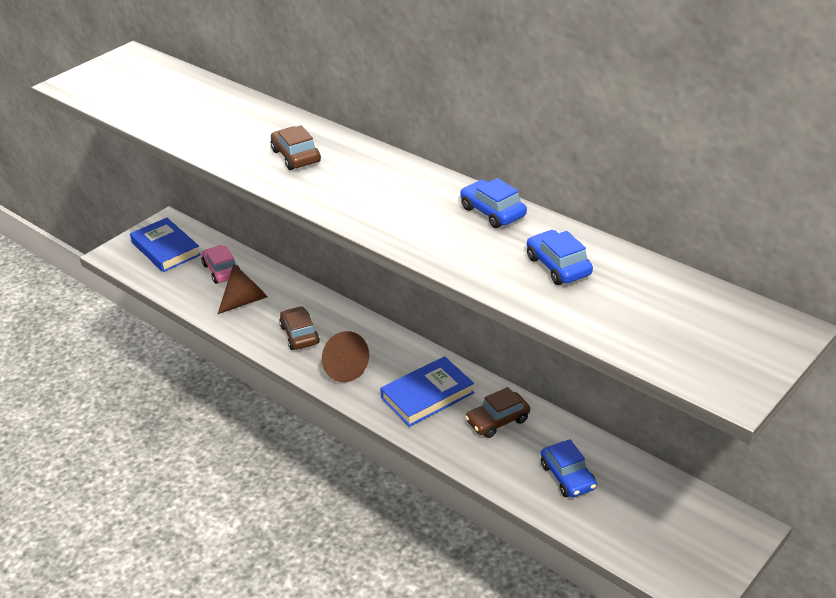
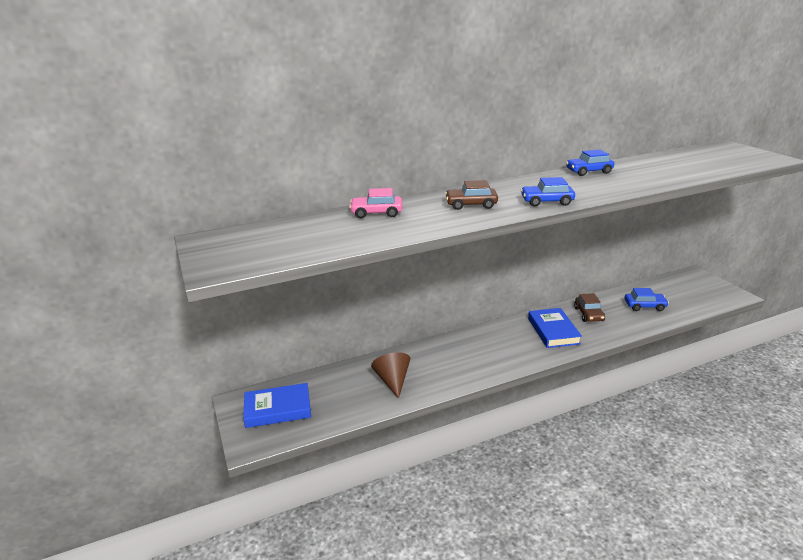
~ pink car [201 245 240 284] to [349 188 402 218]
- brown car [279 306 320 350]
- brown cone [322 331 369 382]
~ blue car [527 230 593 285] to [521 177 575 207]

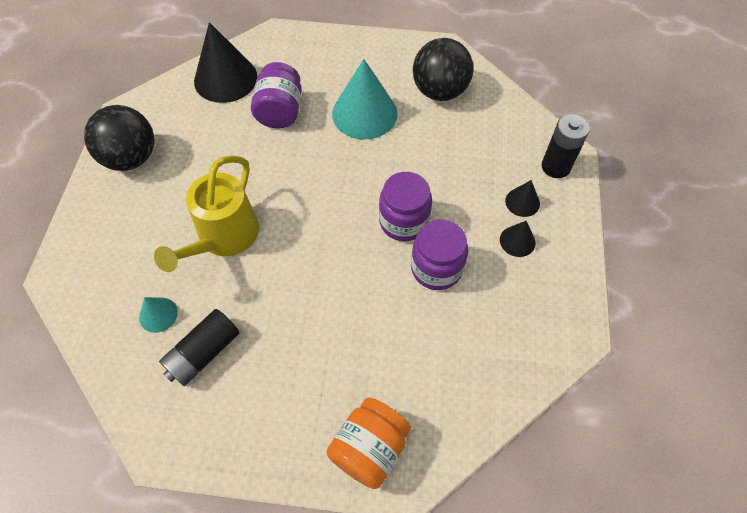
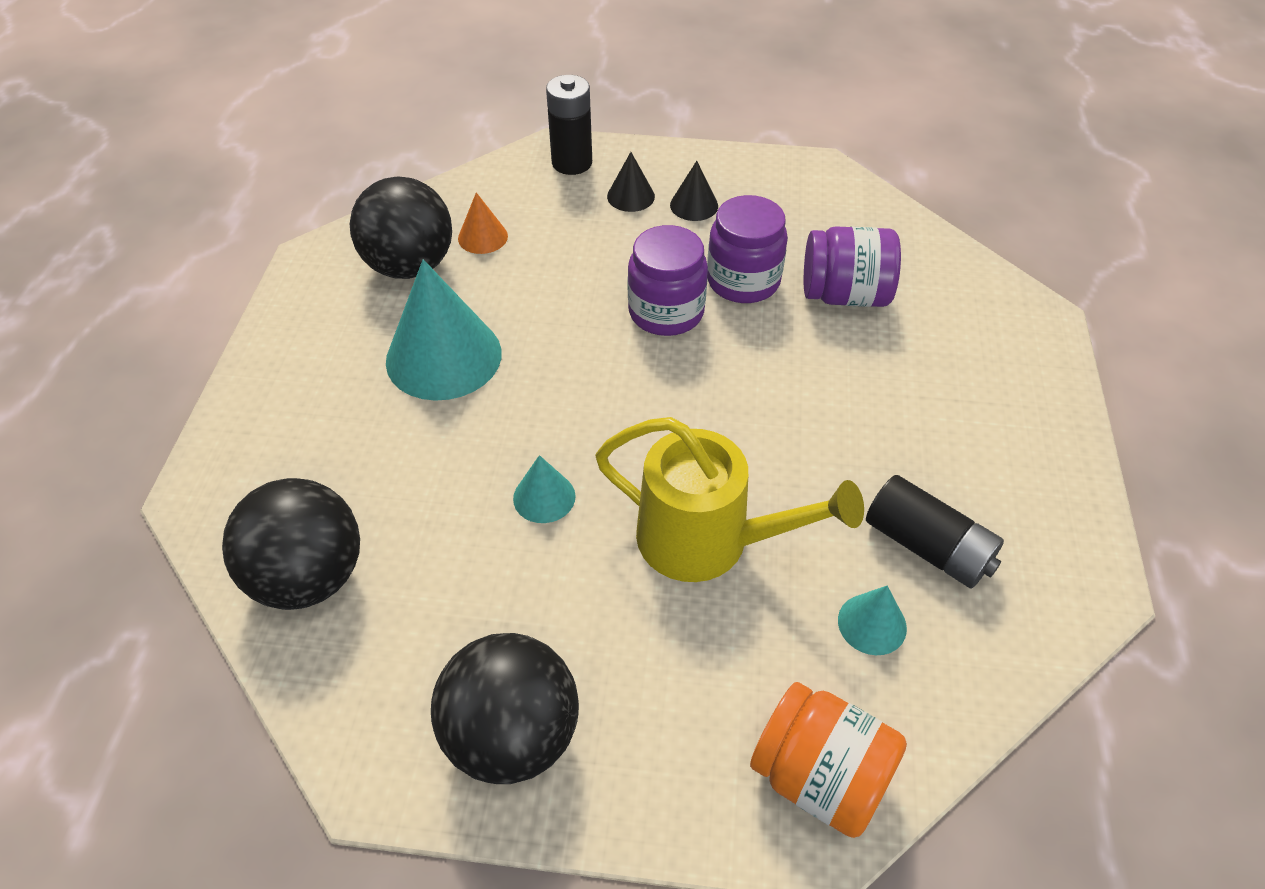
~ black cone [194 22 257 103] to black ball [222 478 360 610]
~ purple jar [251 62 302 128] to [804 226 901 307]
~ orange jar [327 397 411 489] to [750 682 907 838]
+ orange cone [458 192 508 254]
+ turquoise cone [513 455 575 523]

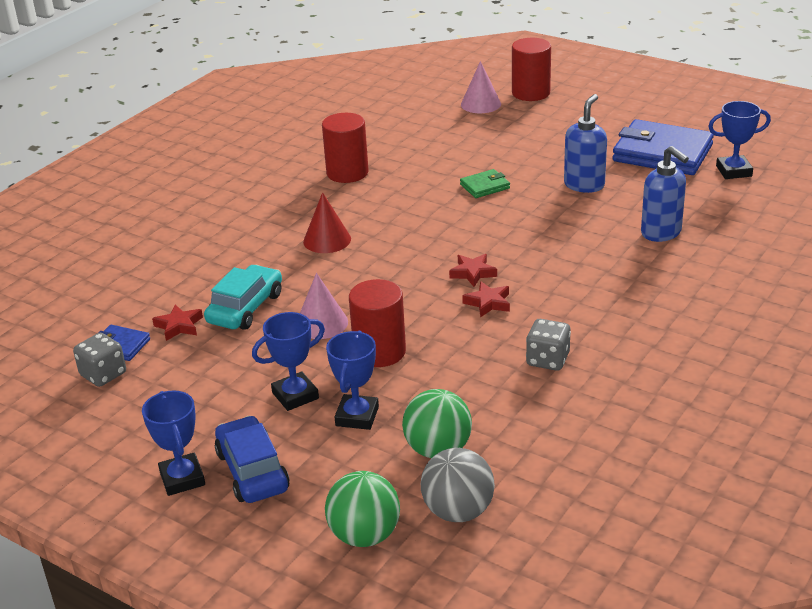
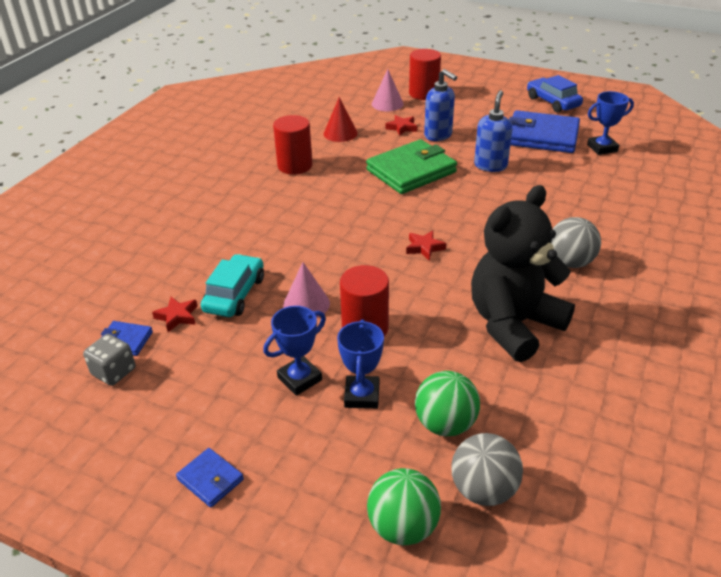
~ blue trophy [142 390 205 496] to blue wallet [176 448 244 508]
~ blue car [215 416 290 503] to [527 75 583 113]
~ red cone [303 192 351 253] to [324 97 358 142]
~ green wallet [460 169 510 198] = [366 139 457 194] x2.16
~ red star [462 281 510 318] to [386 115 417 136]
~ grey dice [526 319 571 371] to black teddy bear [471 185 575 362]
~ blue soap dispenser [641 146 689 242] to [424 69 457 141]
+ grey ball [551 217 601 268]

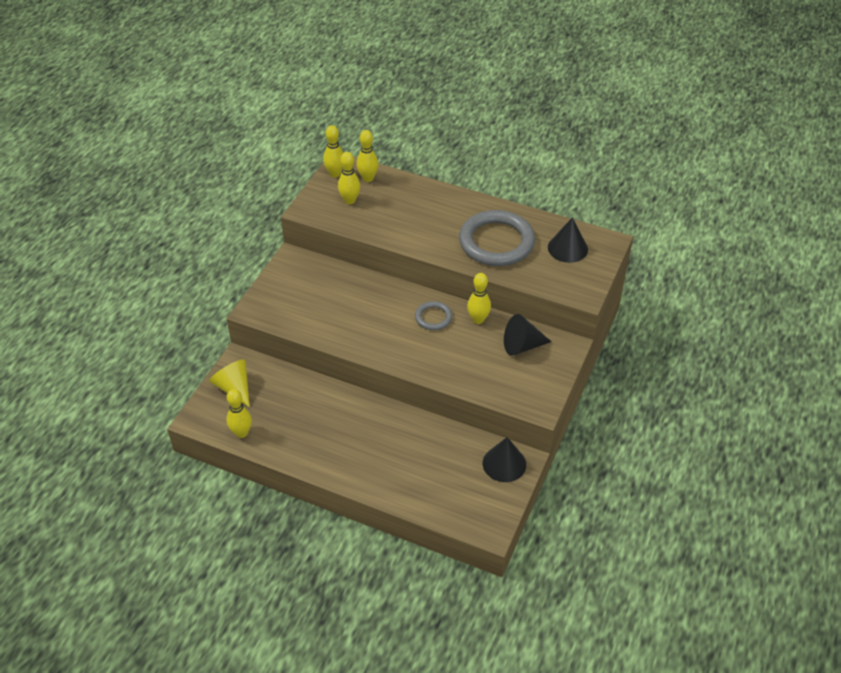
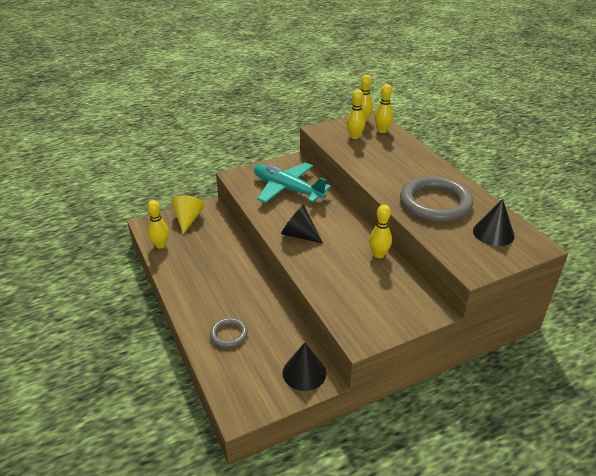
~ grey ring [415 301 452 330] to [210 318 248 348]
~ black cone [504 314 551 356] to [281 205 323 243]
+ turquoise plane [254 163 331 203]

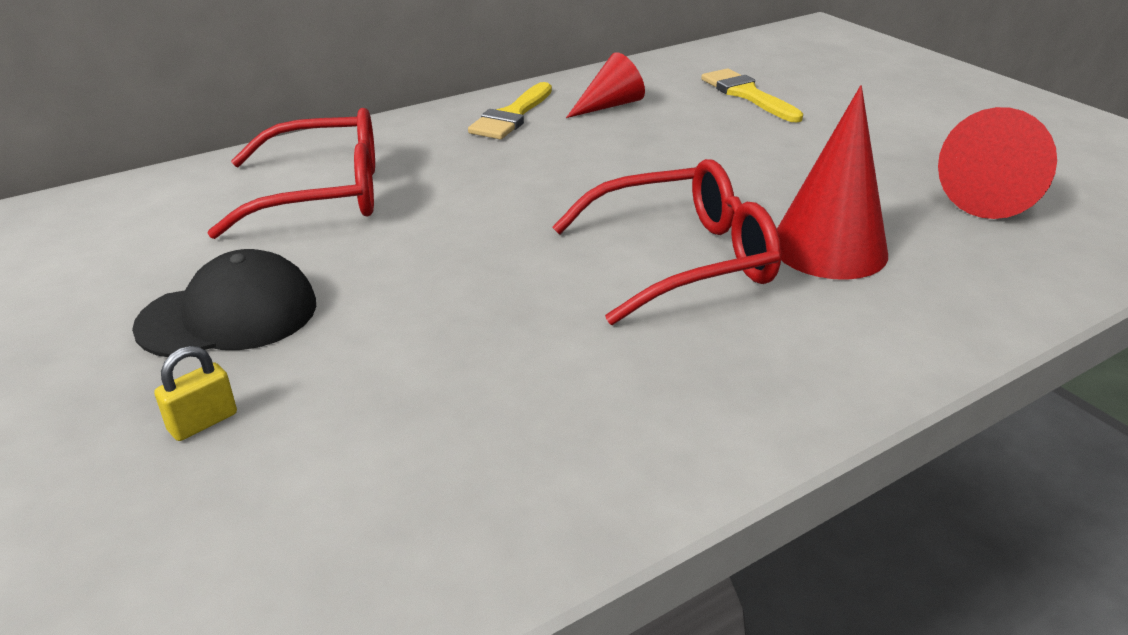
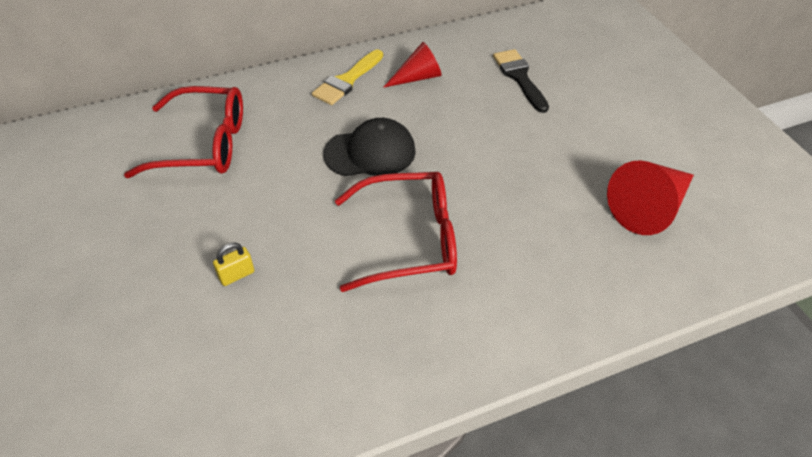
~ black cap [132 249 316 357] to [323 118 416 176]
~ yellow padlock [154 346 237 441] to [213 243 254 286]
~ yellow brush [701 68 803 122] to black brush [493 49 549 113]
- red cone [777 85 888 280]

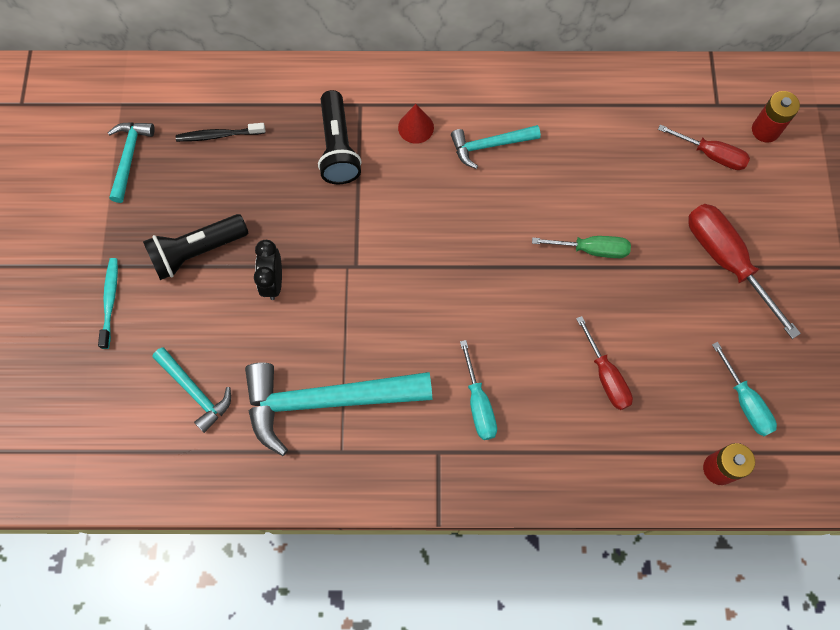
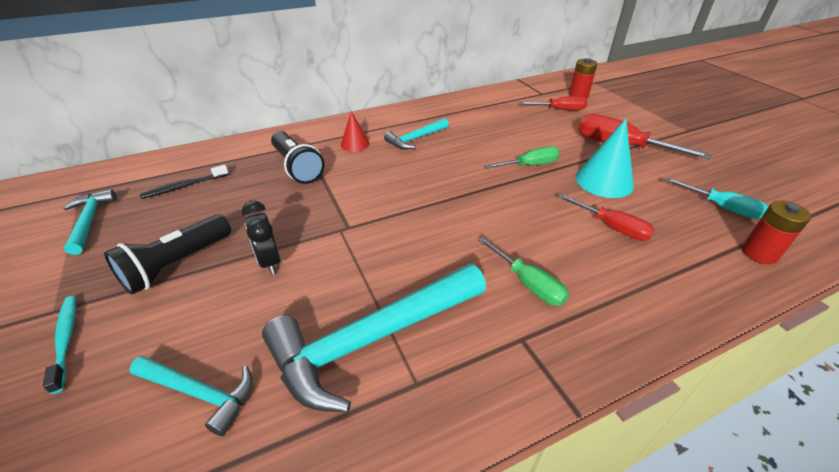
~ turquoise screwdriver [460 340 497 440] to green screwdriver [478 237 569 306]
+ turquoise cone [575 119 634 198]

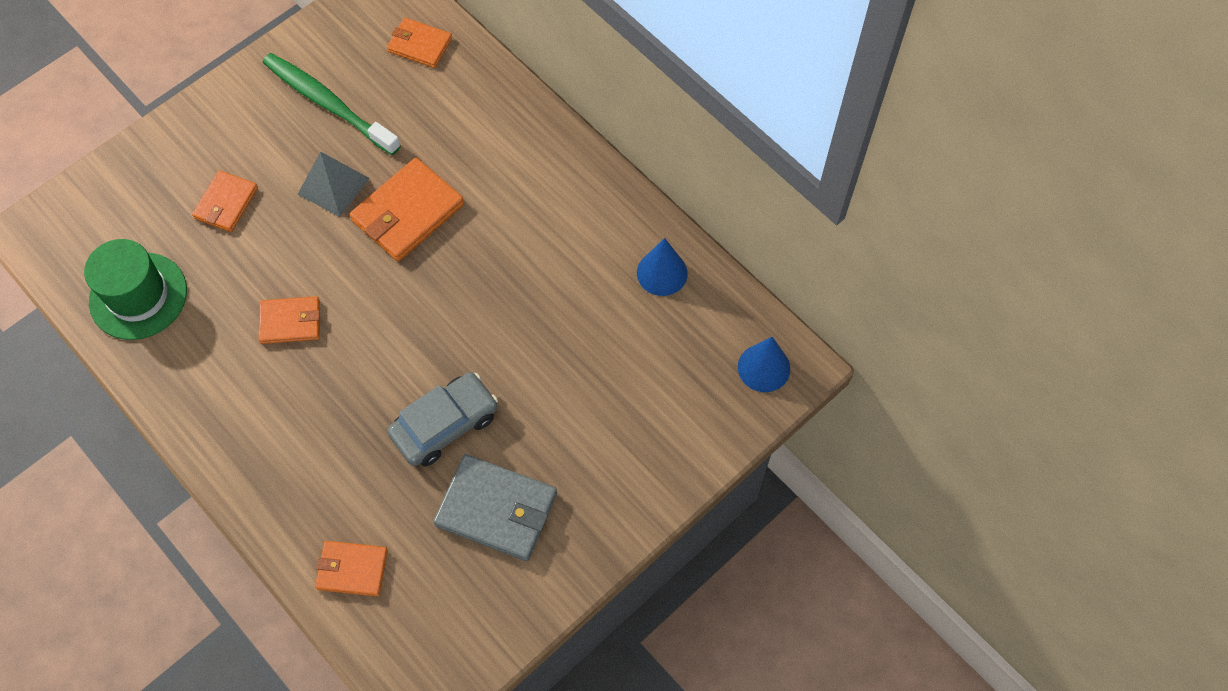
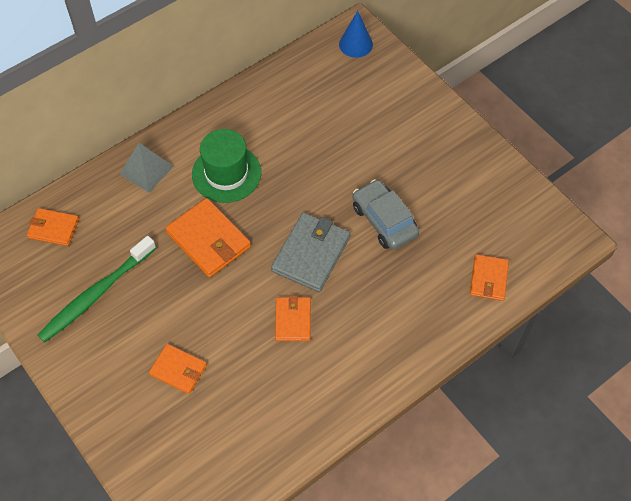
~ green hat [84 239 187 340] to [192 129 261 203]
~ grey pyramid [297 152 370 217] to [120 143 174 193]
~ orange wallet [387 18 452 68] = [27 208 79 246] 75 degrees clockwise
~ grey wallet [433 454 557 561] to [271 212 350 292]
- blue cone [637 238 688 296]

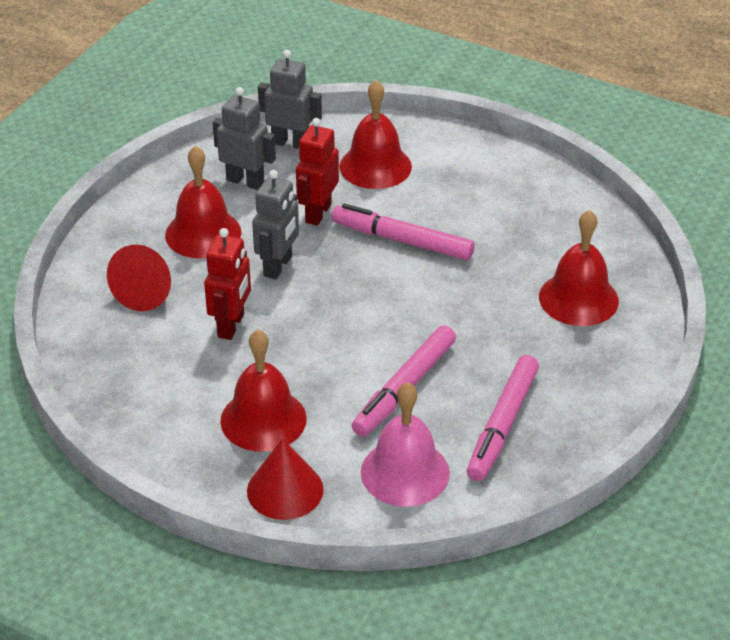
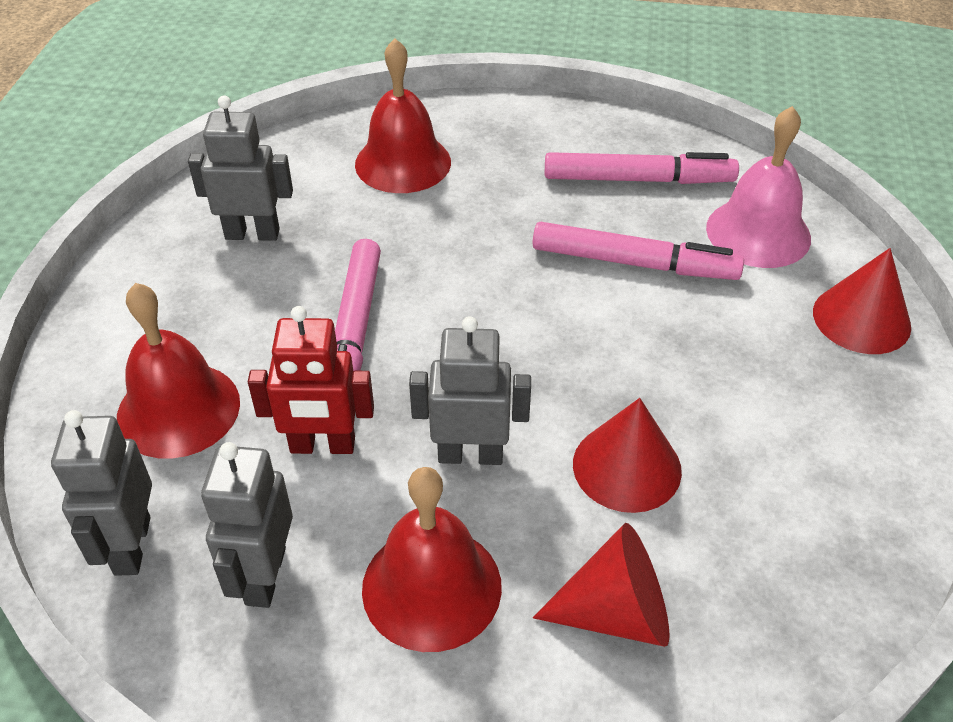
~ red robot [204 228 251 340] to red cone [573 398 682 513]
- red bell [220 330 307 452]
+ grey robot [188 95 293 241]

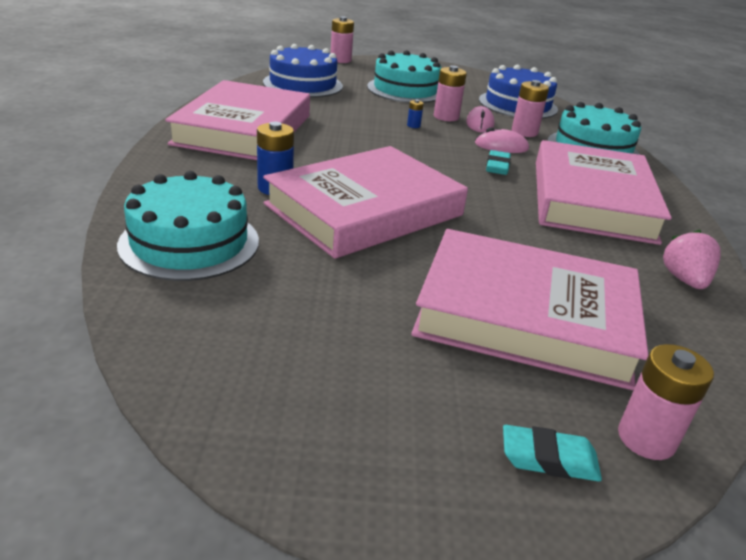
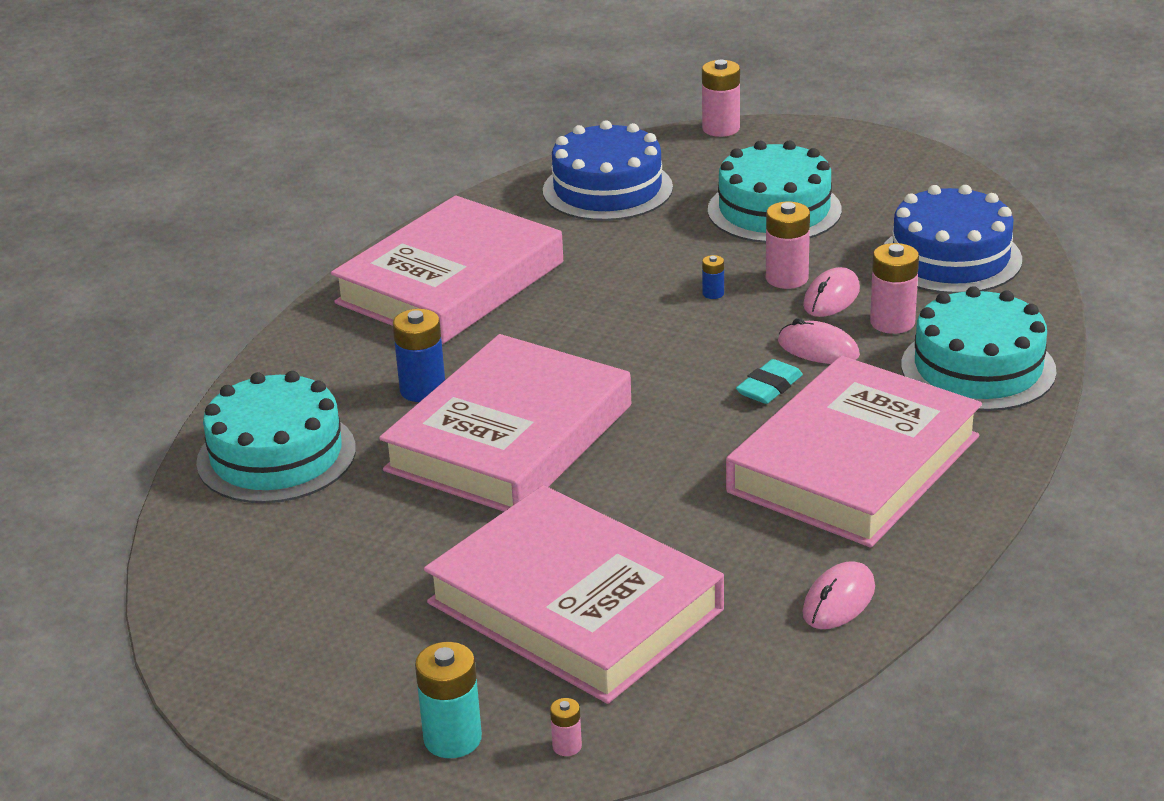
~ pink book [263 146 468 259] = [379 334 631 512] 45 degrees counterclockwise
~ turquoise eraser [503 425 602 482] to turquoise battery [415 642 482 758]
~ pink battery [618 344 714 460] = [550 698 582 756] x0.50
~ pink strawberry [663 230 721 289] to pink mouse [803 561 875 629]

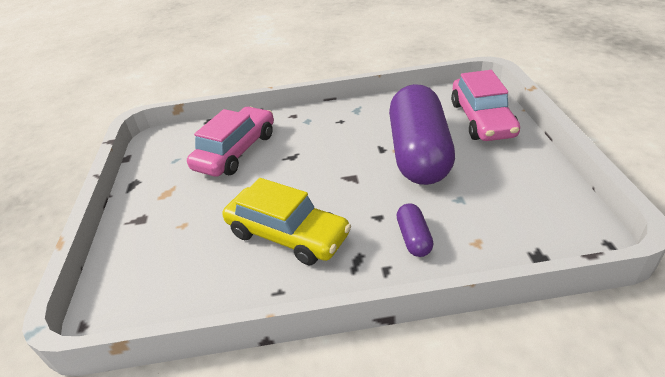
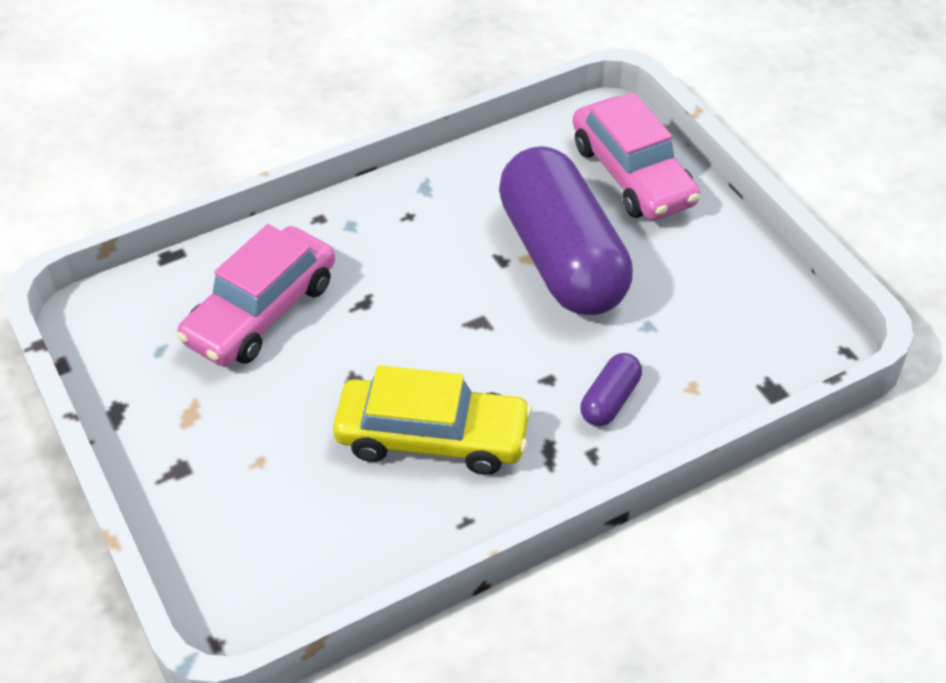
~ pink car [187 107 274 177] = [176 224 335 366] 150 degrees counterclockwise
~ purple capsule [396 203 434 257] = [580 353 642 426] 60 degrees clockwise

